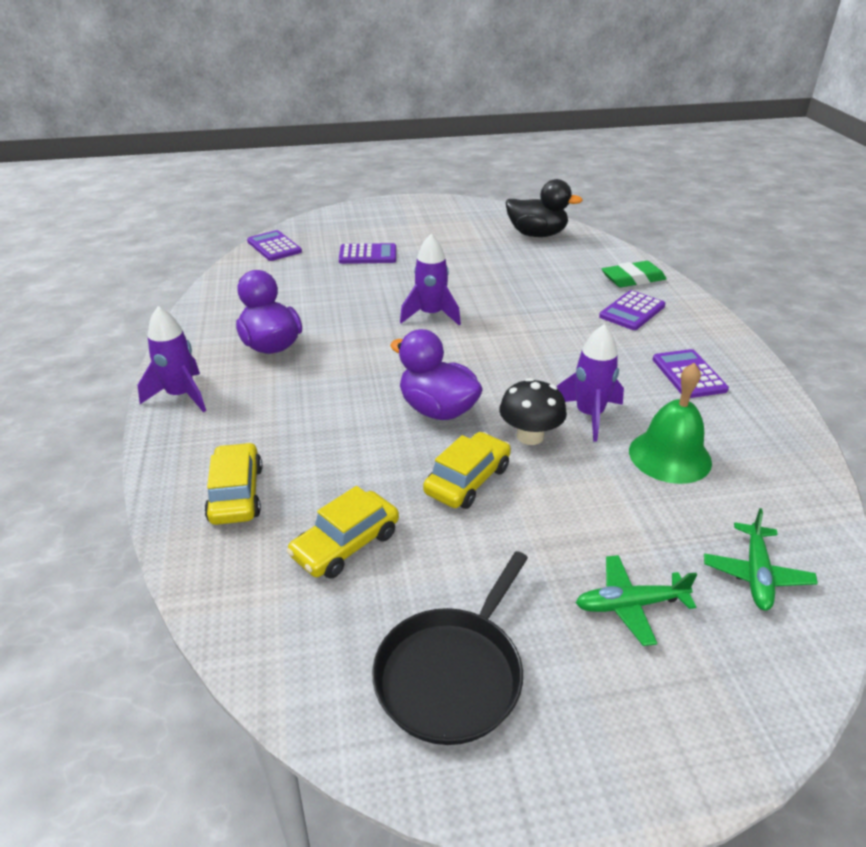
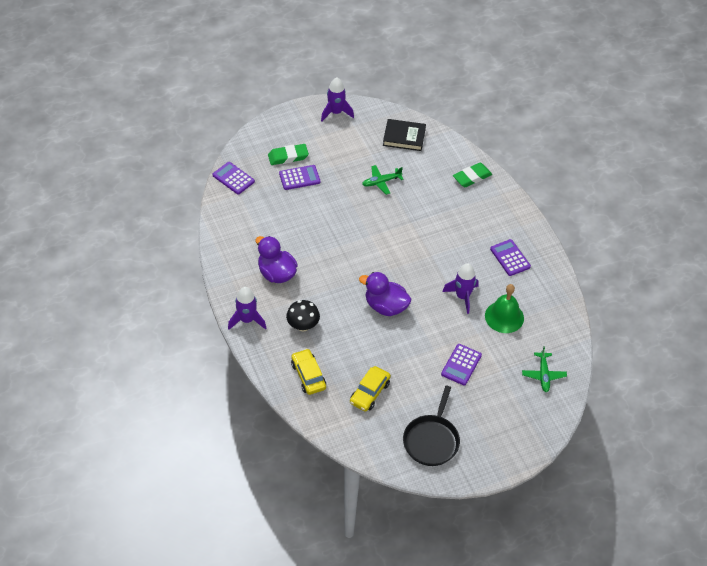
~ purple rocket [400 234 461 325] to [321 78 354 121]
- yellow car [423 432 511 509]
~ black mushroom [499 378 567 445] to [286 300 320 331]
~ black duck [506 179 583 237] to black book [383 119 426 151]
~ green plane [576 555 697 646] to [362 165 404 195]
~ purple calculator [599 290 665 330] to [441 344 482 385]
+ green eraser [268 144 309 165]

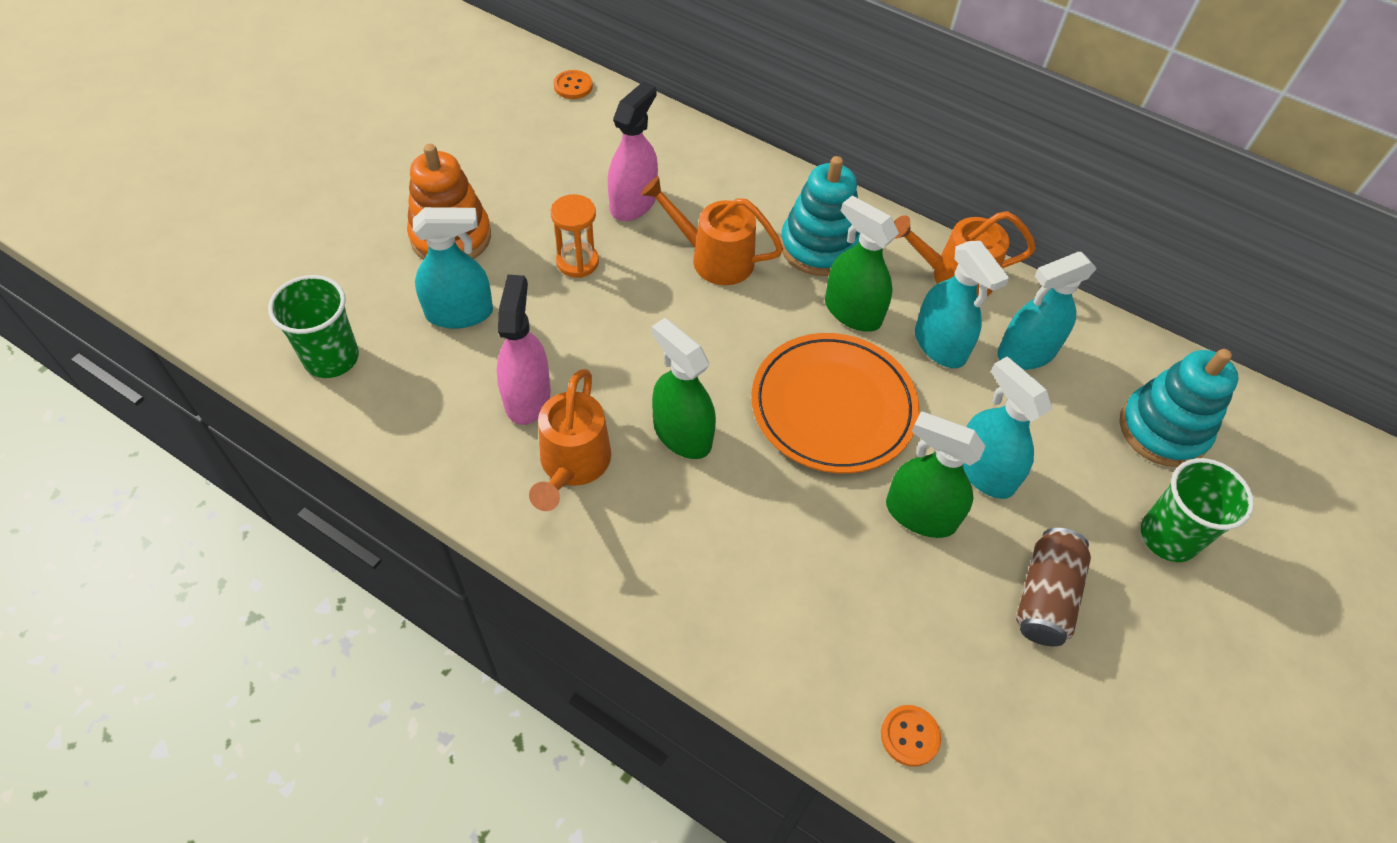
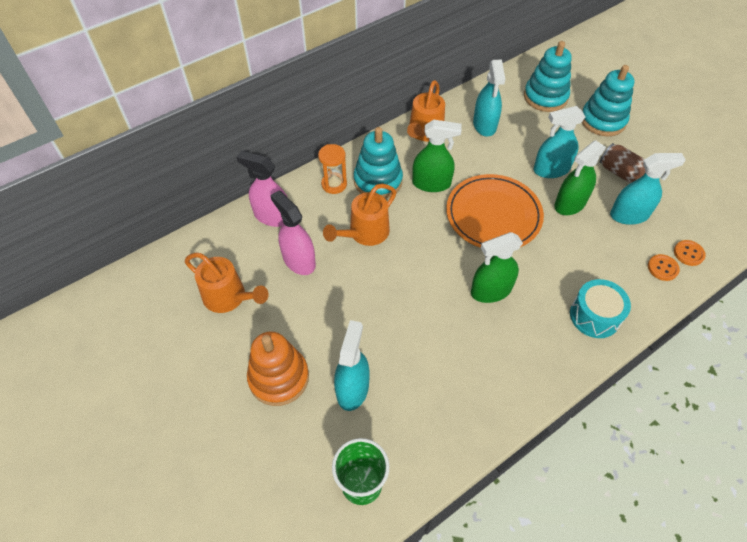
~ pink spray bottle [497 275 551 425] to [237 151 287 227]
~ orange watering can [529 369 611 511] to [185 253 269 313]
~ orange hourglass [551 194 599 278] to [318 144 347 194]
~ orange button [554 70 593 99] to [648 254 680 281]
~ green spray bottle [825 196 899 332] = [412 120 462 192] 150 degrees counterclockwise
~ turquoise spray bottle [915 241 1009 368] to [610 153 686 225]
~ green cup [1141 458 1254 562] to turquoise stacking toy [582 65 635 136]
+ turquoise drum [570 279 631 338]

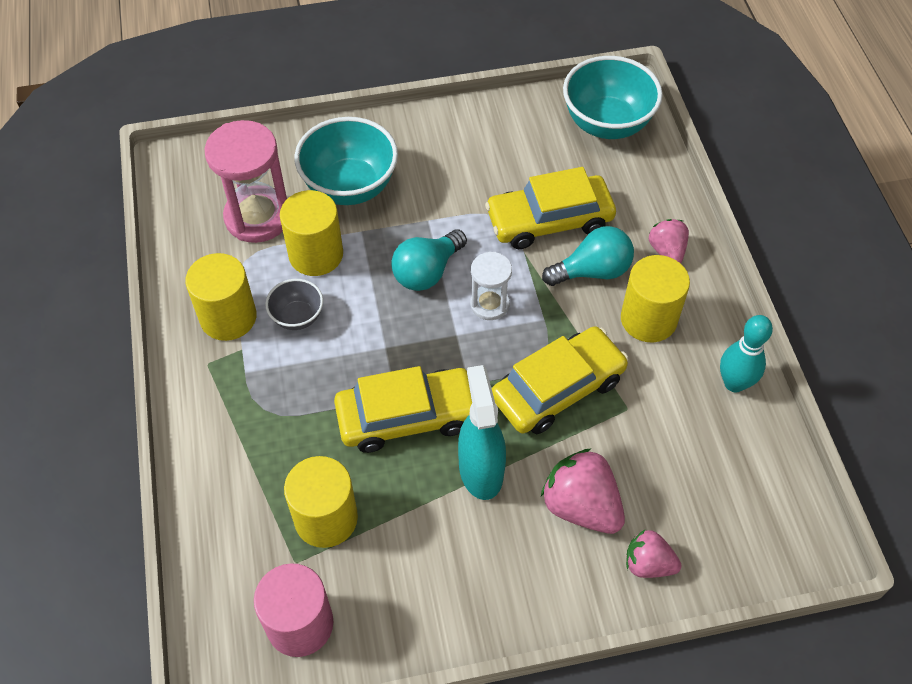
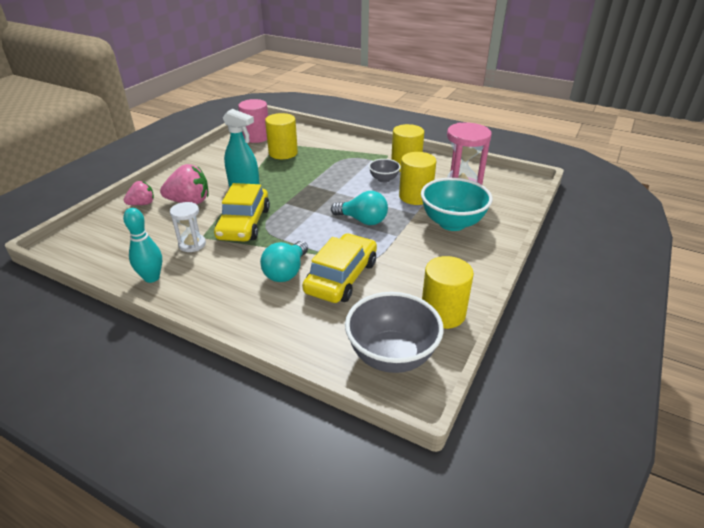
- yellow car [334 366 472 453]
~ turquoise light bulb [391 229 467 291] = [331 191 388 225] 120 degrees clockwise
~ white hourglass [470 252 512 320] to [170 202 206 252]
~ turquoise bowl [563 56 663 139] to grey bowl [345 292 444 373]
~ yellow cylinder [621 255 690 342] to [422 256 474 329]
- pink strawberry [649 219 689 263]

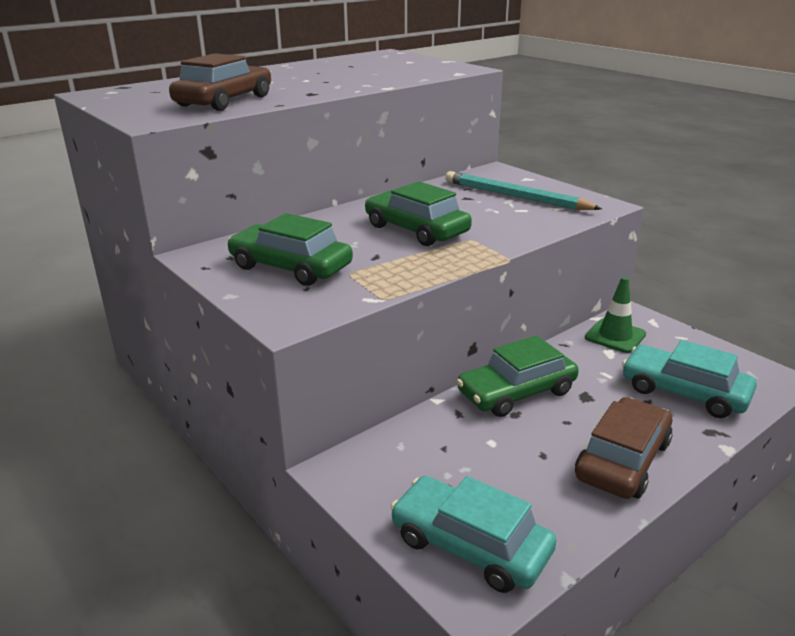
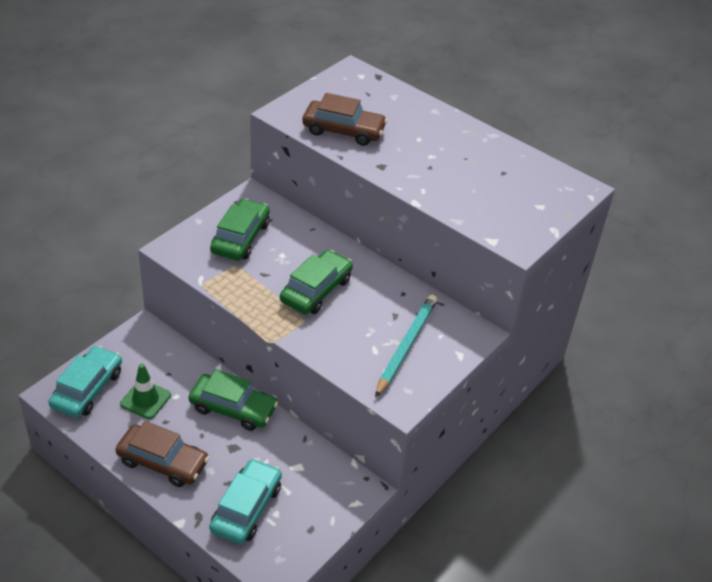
~ green car [456 335 579 417] = [189 370 278 431] 150 degrees clockwise
~ green traffic cone [585 277 646 353] to [120 363 171 419]

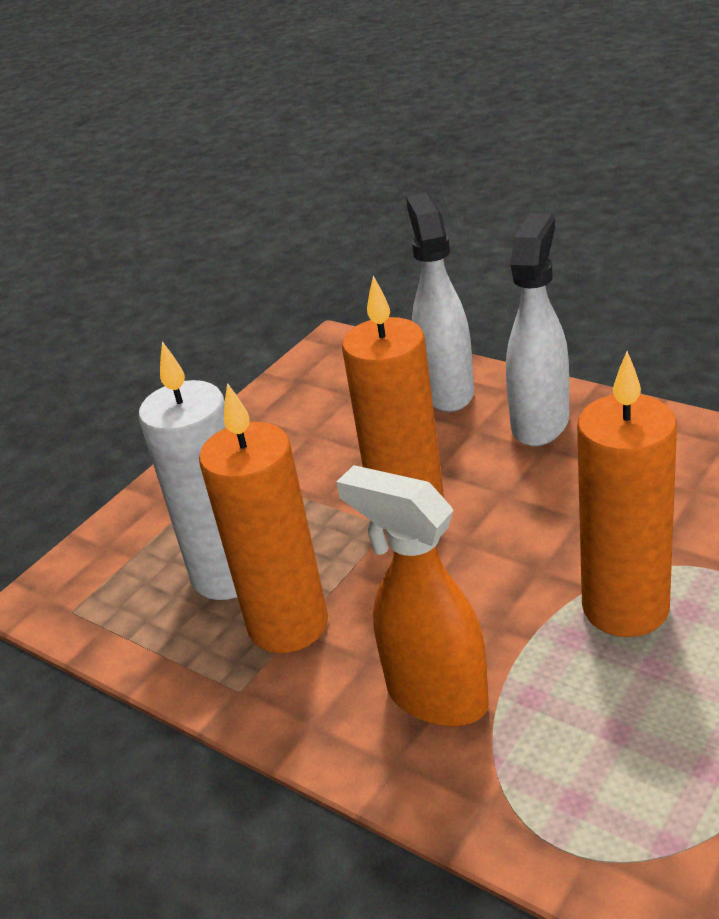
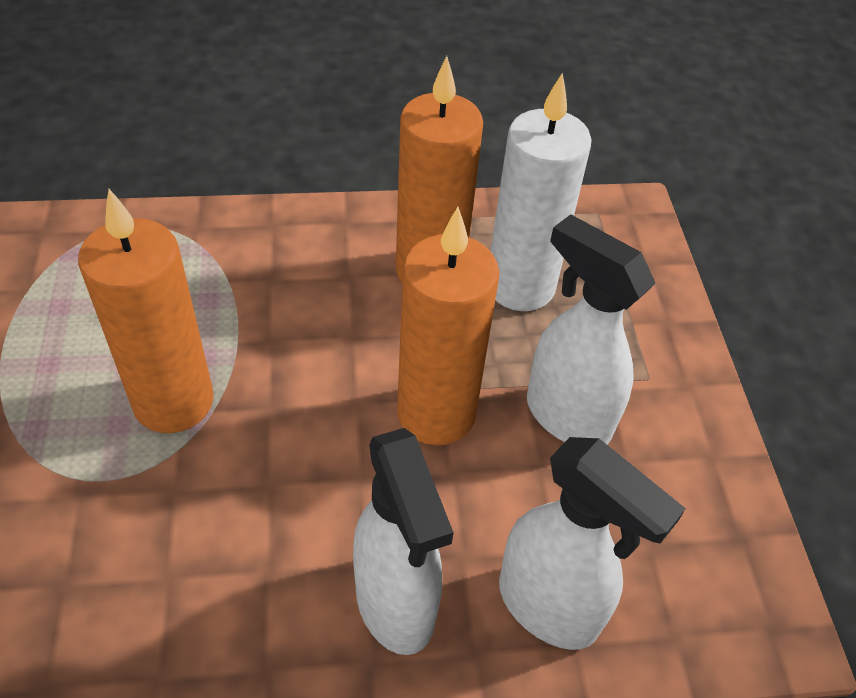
- orange spray bottle [336 465 489 726]
+ white spray bottle [527 214 656 444]

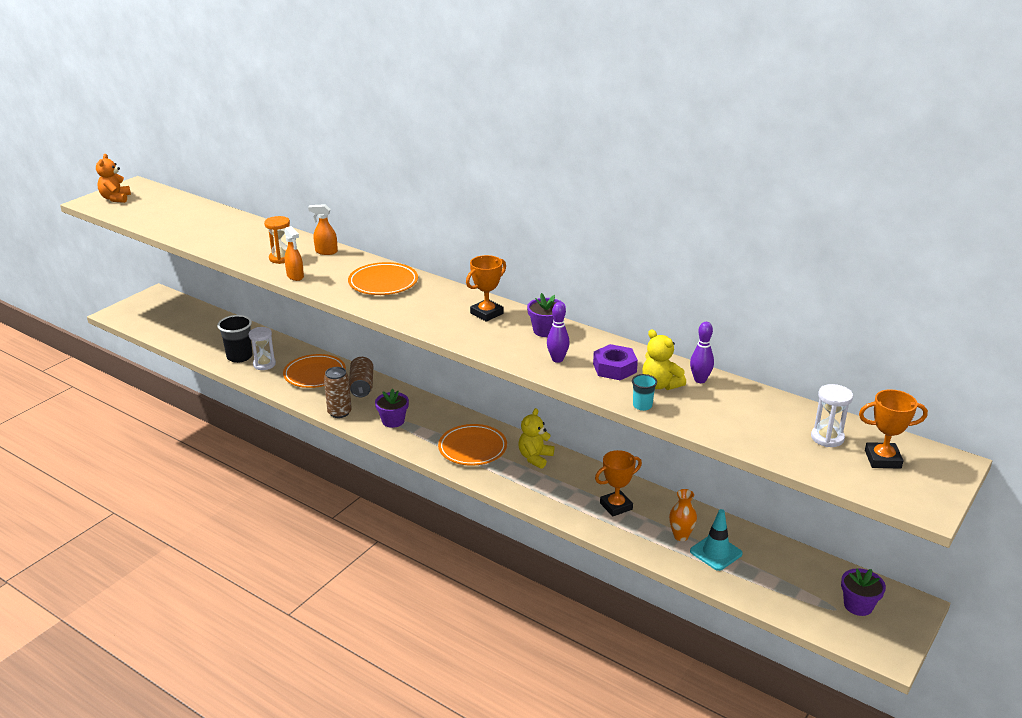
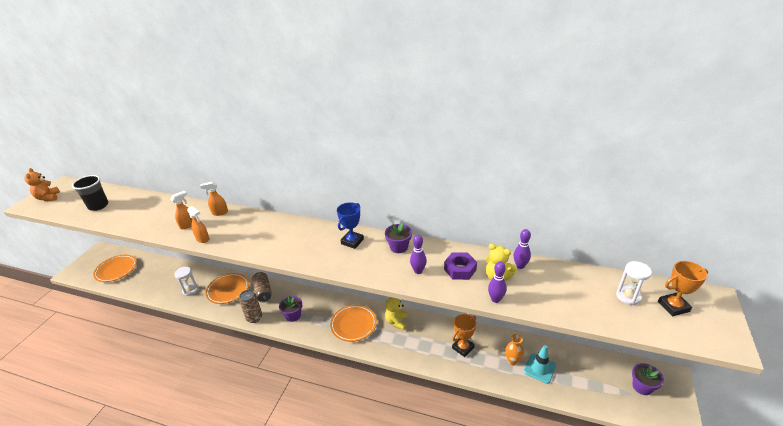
~ black cup [217 315 253 363] to [72 175 108 211]
~ orange hourglass [264 216 290 264] to orange spray bottle [170 191 192 229]
~ orange plate [348 262 418 295] to [93 255 137 282]
~ orange trophy [466 255 506 322] to blue trophy [337 202 364 249]
~ turquoise cup [632 374 657 411] to purple bowling pin [488 262 507 303]

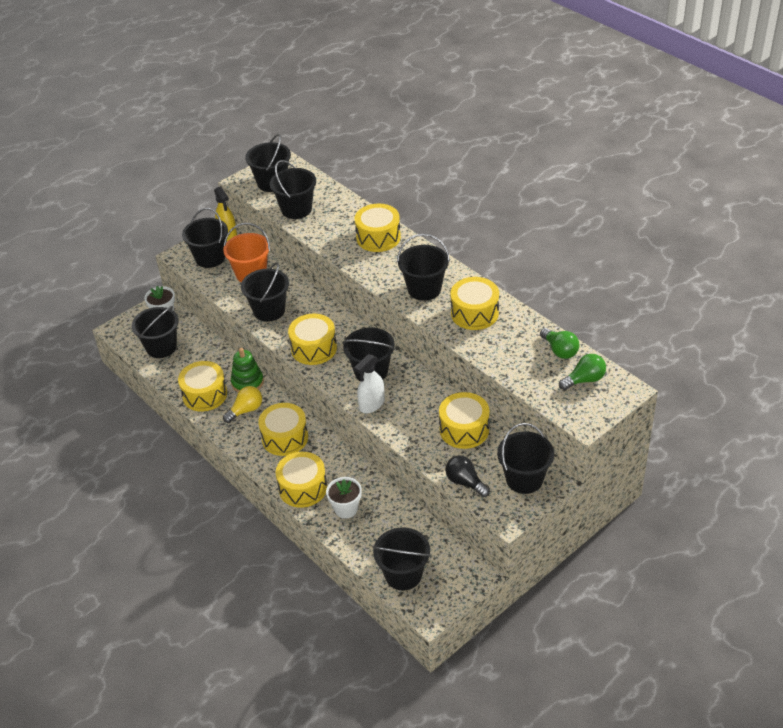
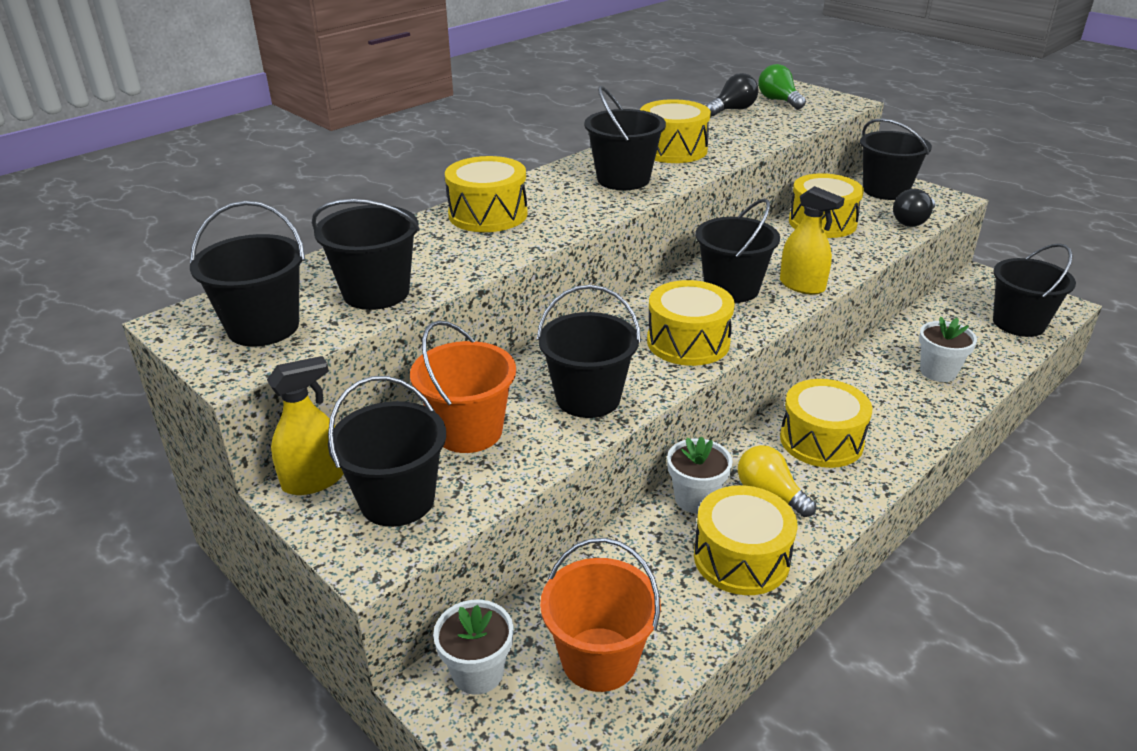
~ black bucket [132 306 179 358] to orange bucket [540 538 661 692]
~ green stacking toy [231 348 264 392] to white flower pot [667 437 732 514]
- yellow drum [276 452 327 508]
~ white spray bottle [354 354 385 413] to yellow spray bottle [780 186 845 295]
~ green light bulb [540 328 579 359] to black light bulb [706 73 758 116]

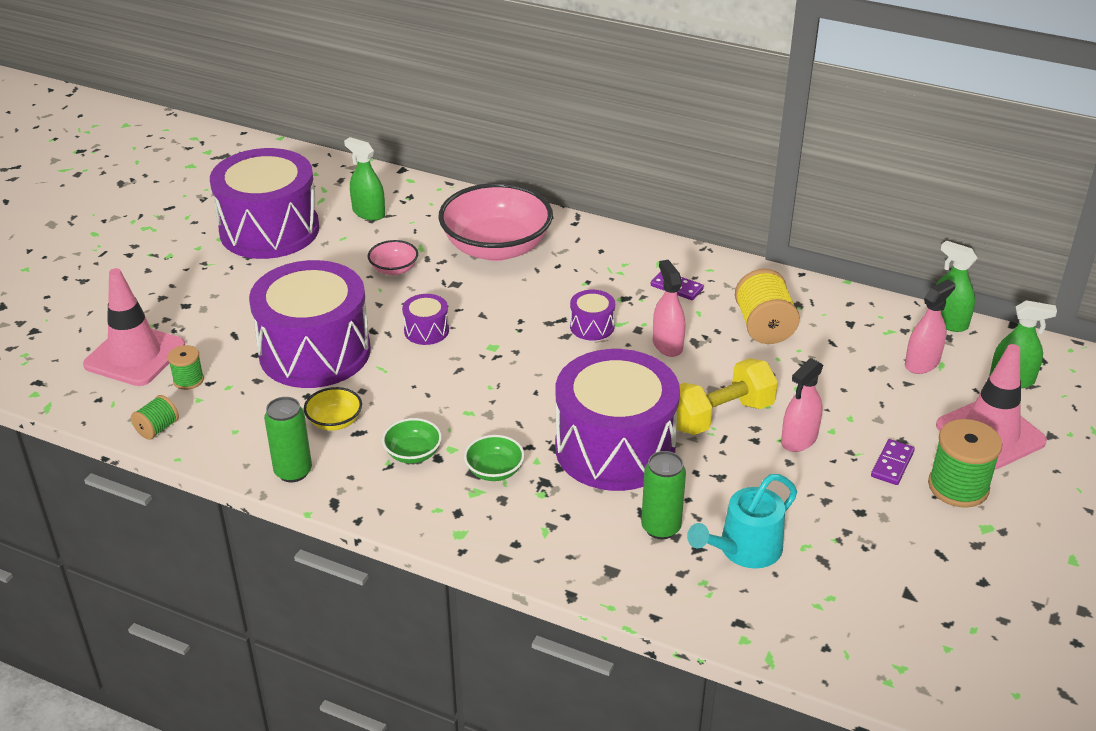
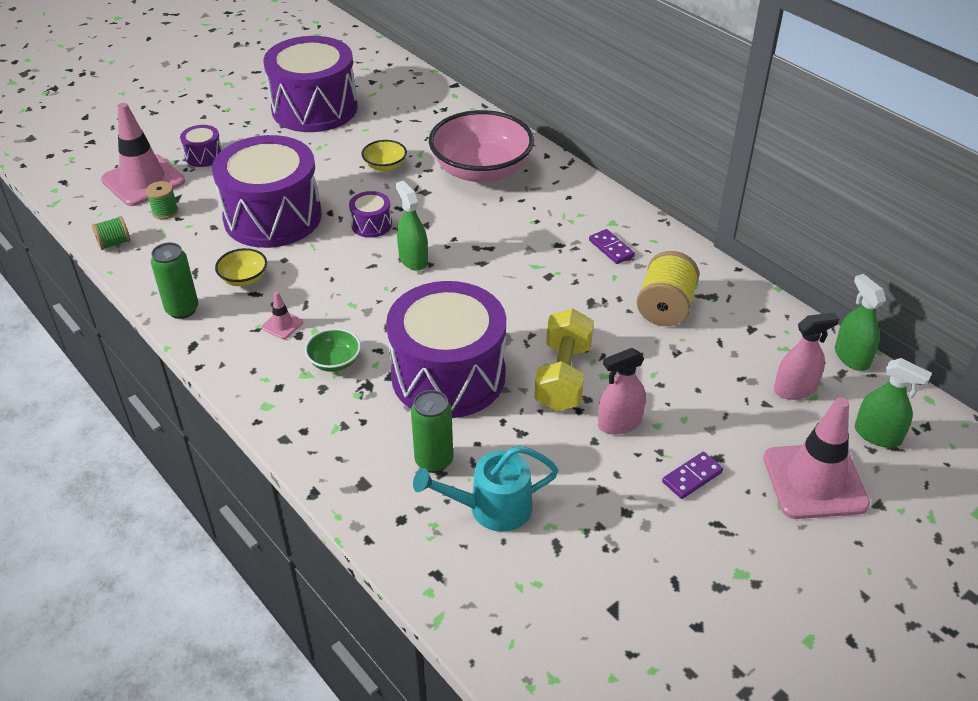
~ green spray bottle [344 137 385 221] to [396 181 428 271]
~ pink bowl [368 240 418 275] to yellow bowl [361 140 407 171]
~ green bowl [382 418 442 464] to pink traffic cone [261 292 303 339]
~ purple drum [570 290 615 340] to [180 125 222 167]
- pink spray bottle [653 260 685 357]
~ yellow dumbbell [677 358 778 435] = [534 308 594 411] 75 degrees counterclockwise
- green spool [928 419 1002 508]

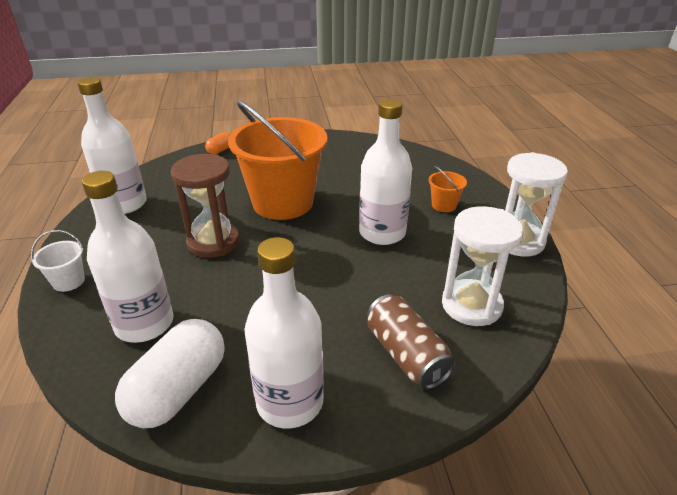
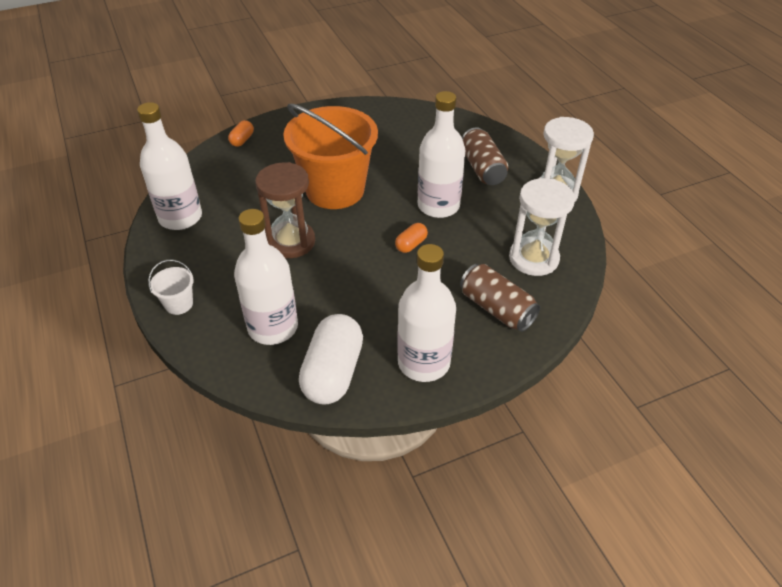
~ orange bucket [429 166 467 212] to brown can [462 127 508 185]
+ orange capsule [395 223 428 253]

